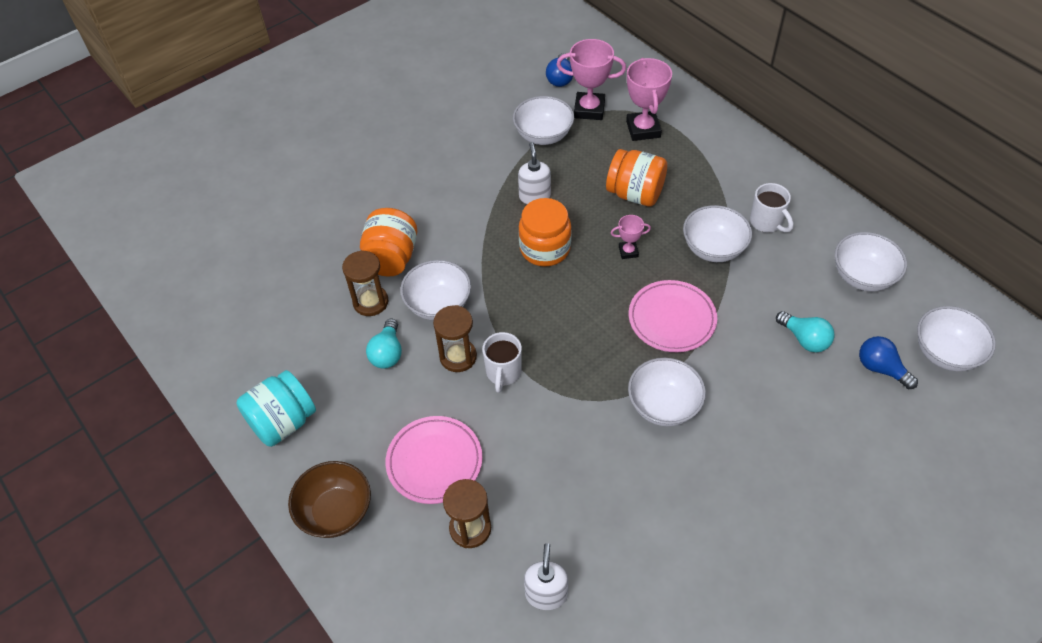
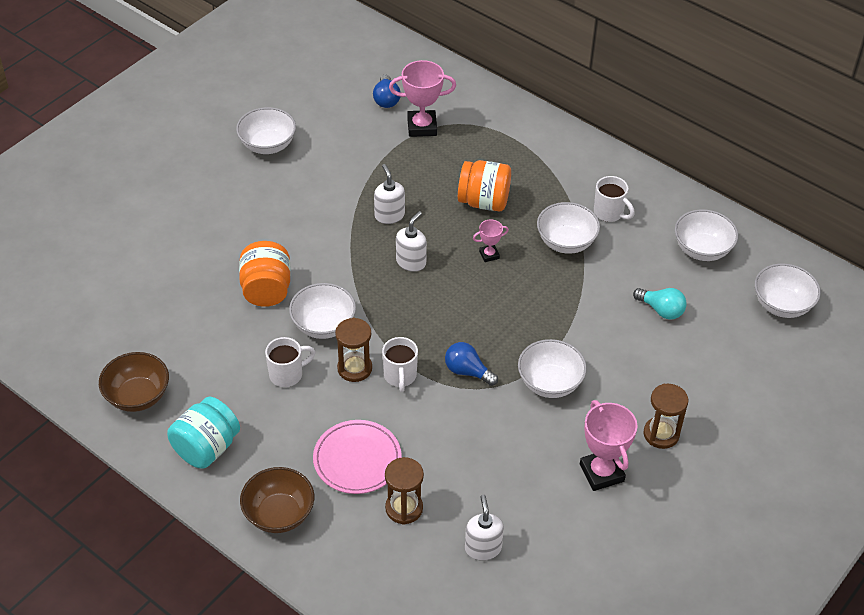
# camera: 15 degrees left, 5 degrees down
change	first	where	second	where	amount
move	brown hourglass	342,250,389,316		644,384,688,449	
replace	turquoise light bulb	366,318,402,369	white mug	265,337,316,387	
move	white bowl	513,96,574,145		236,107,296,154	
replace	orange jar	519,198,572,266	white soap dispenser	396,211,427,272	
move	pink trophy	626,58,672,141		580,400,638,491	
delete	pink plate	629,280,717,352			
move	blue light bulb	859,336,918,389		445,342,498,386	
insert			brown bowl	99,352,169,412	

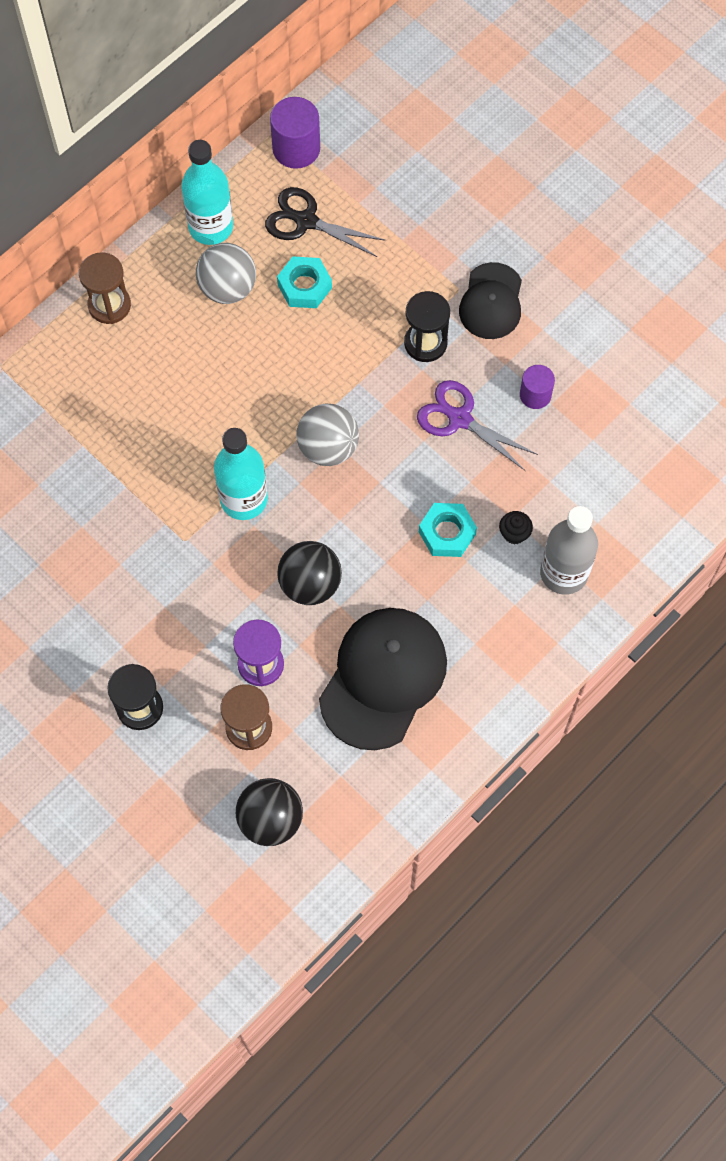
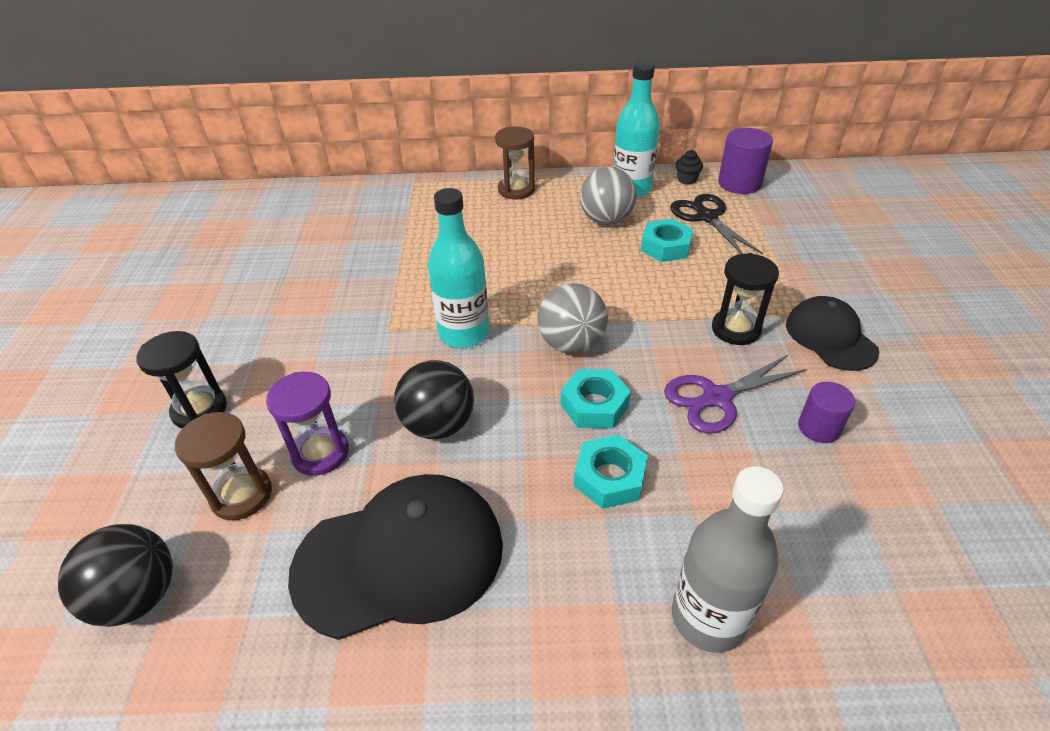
# camera: 45 degrees right, 25 degrees down
change	first	where	second	where	amount
rotate	purple scissors	417,380,538,471		664,355,807,434	105 degrees counterclockwise
rotate	black cap	459,262,522,339		786,296,879,371	105 degrees clockwise
move	black cupcake	499,511,533,544		675,150,703,185	
insert			turquoise nut	561,369,631,429	

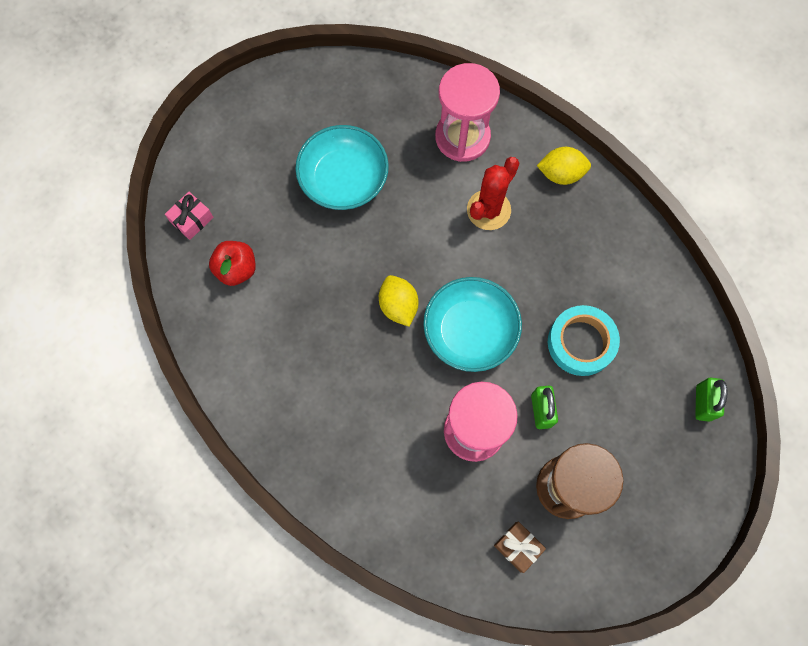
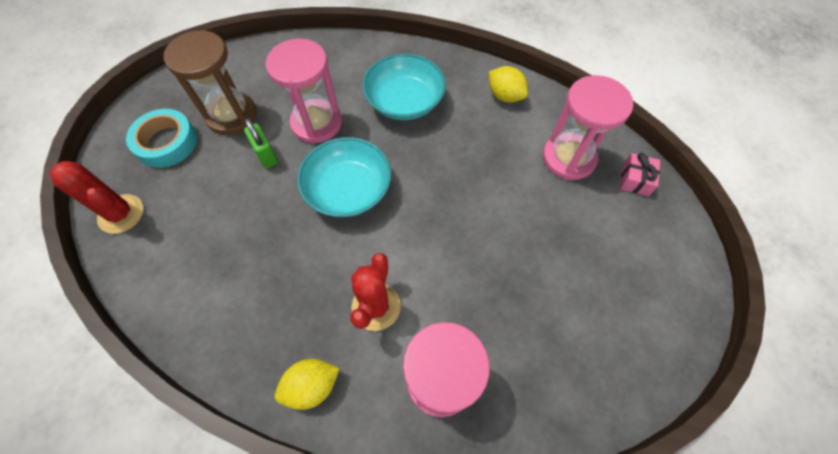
# camera: 155 degrees right, 10 degrees down
change	first	where	second	where	amount
replace	red apple	209,241,256,286	pink hourglass	543,75,633,180	
move	turquoise bowl	295,125,389,210		362,54,446,120	
move	yellow lemon	379,275,418,327		489,66,528,103	
delete	brown gift	494,522,546,573			
move	turquoise tape	548,305,620,376		126,109,197,168	
replace	green padlock	695,378,728,422	red cactus	49,161,144,234	

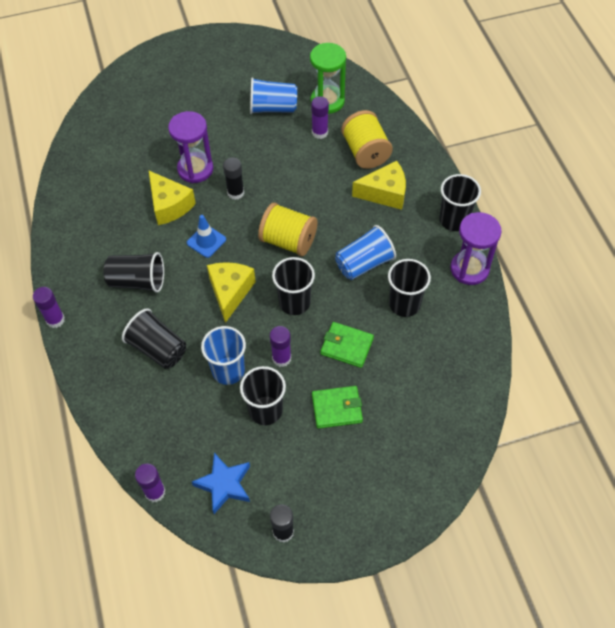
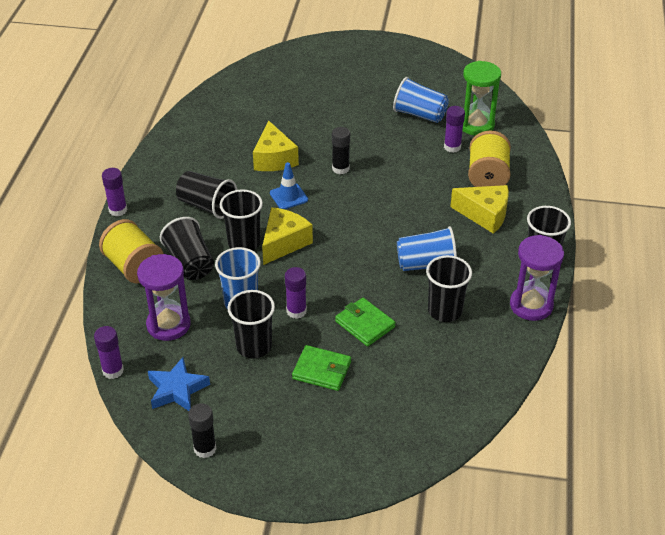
# camera: 25 degrees right, 15 degrees down
change	first	where	second	where	amount
move	purple hourglass	168,111,213,183		137,254,191,341	
move	yellow spool	258,203,317,256		99,219,164,283	
move	black cup	272,257,315,315		220,189,263,251	

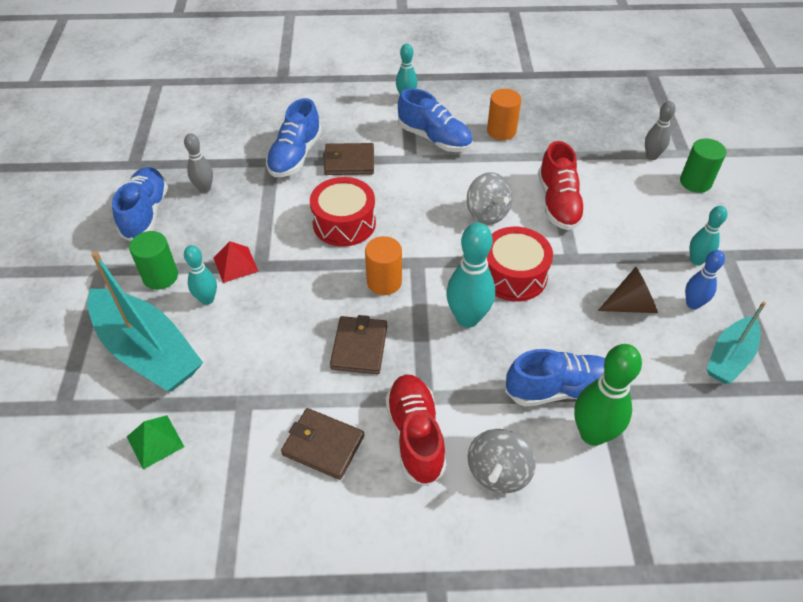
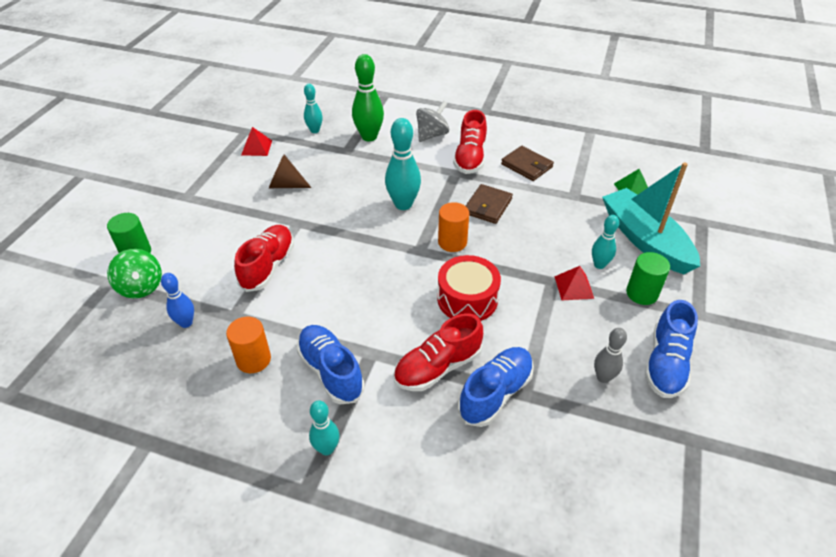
# camera: 160 degrees left, 5 degrees down
change	first	where	second	where	amount
replace	brown wallet	323,143,374,175	red shoe	394,313,483,391	
delete	grey spinning top	467,172,512,225			
delete	red drum	487,227,553,301			
delete	blue shoe	505,349,605,407			
replace	grey bowling pin	645,101,676,160	green spinning top	107,249,162,298	
move	blue bowling pin	685,250,725,309		161,273,194,328	
move	turquoise bowling pin	689,206,728,265		304,84,323,133	
replace	turquoise boat	706,302,766,383	red pyramid	241,127,272,156	

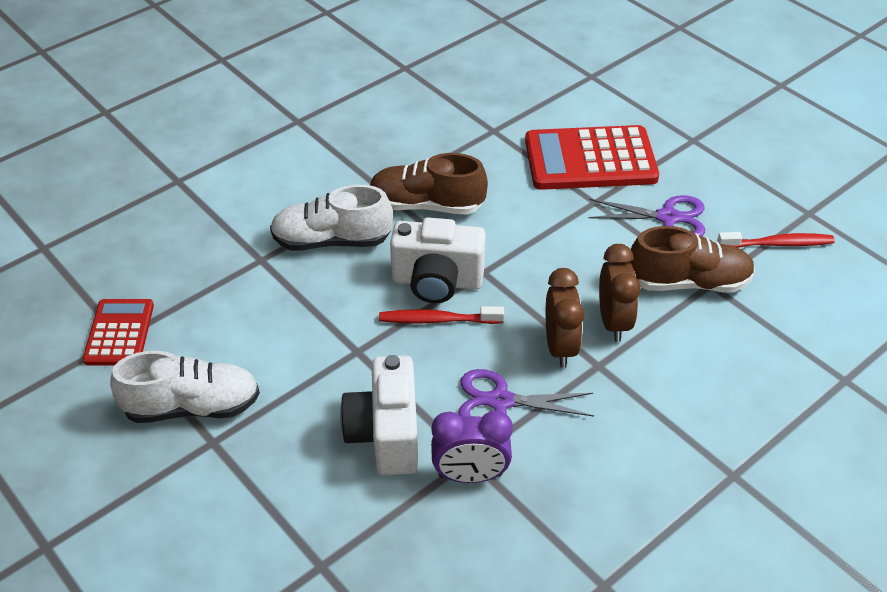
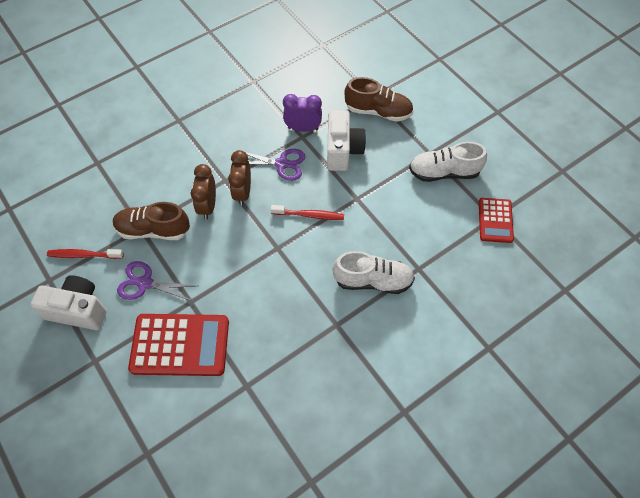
# camera: 175 degrees left, 15 degrees up
change	first	where	second	where	amount
move	brown shoe	369,153,488,215		344,77,413,122	
move	white camera	390,218,486,303		30,275,106,330	

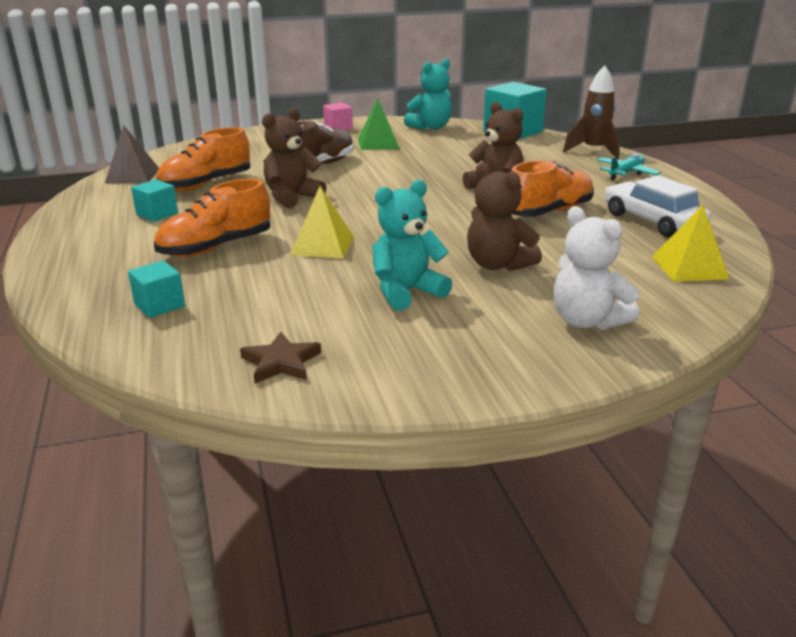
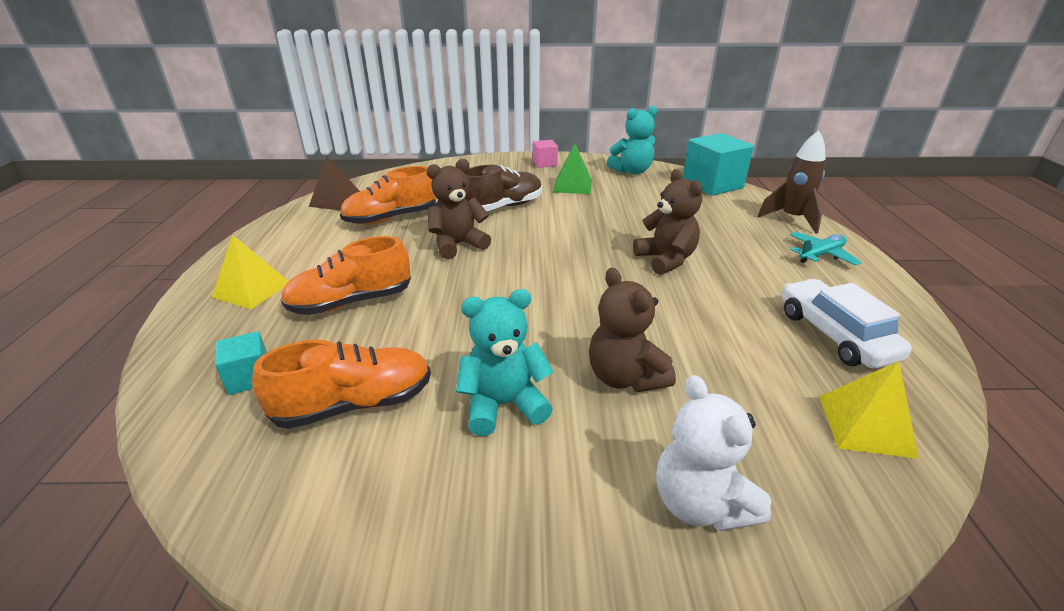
# camera: 15 degrees right, 5 degrees up
change	first	where	second	where	amount
delete	turquoise cube	131,179,178,222			
delete	brown star	240,332,321,383			
move	yellow pyramid	291,186,354,259		212,235,289,309	
move	orange shoe	511,160,594,217		252,340,431,429	

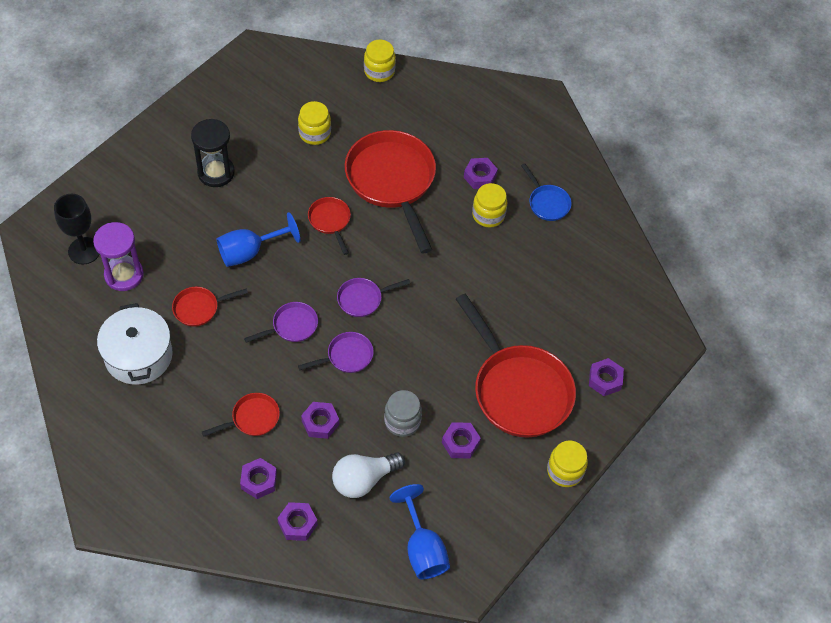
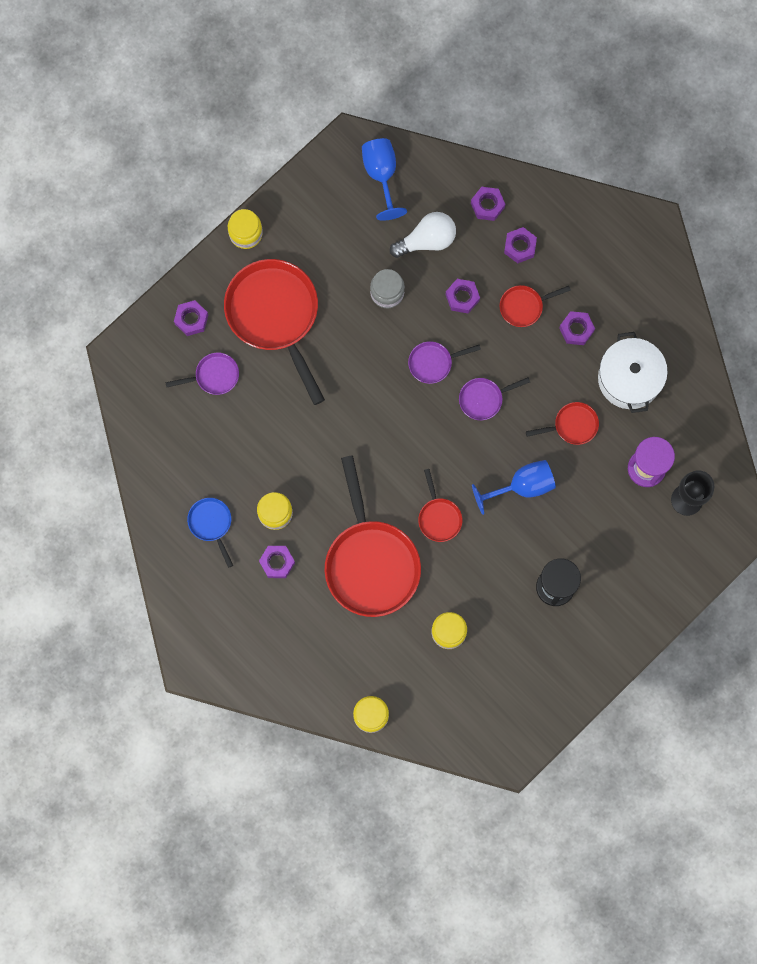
# camera: 170 degrees left, 20 degrees up
change	first	where	second	where	amount
move	purple pan	337,278,411,317		165,353,239,395	
move	purple nut	442,422,481,459		559,311,595,345	

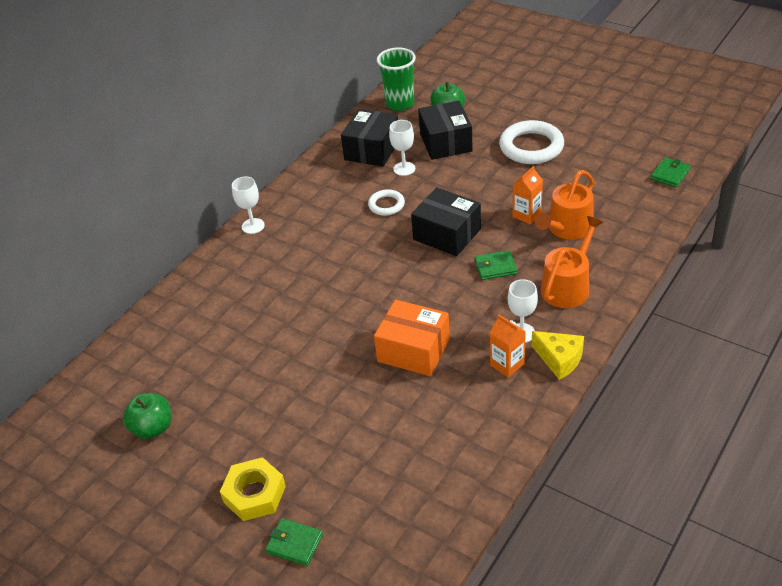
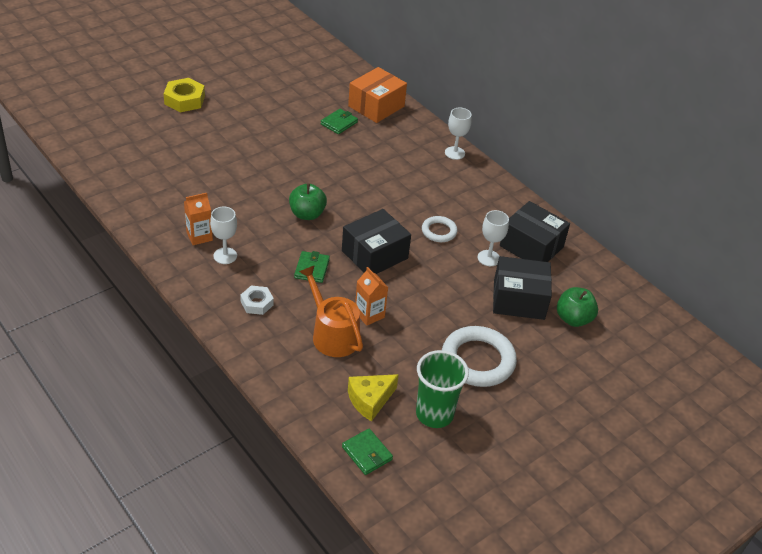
# camera: 100 degrees right, 0 degrees up
change	first	where	second	where	amount
move	green apple	123,393,171,439		289,183,327,220	
move	green wallet	265,518,323,566		321,109,358,134	
move	orange box	374,300,450,376		348,67,407,123	
move	green cup	377,47,416,111		416,350,469,428	
move	yellow cheese	532,331,584,380		348,374,399,421	
replace	orange watering can	541,216,603,308	white nut	240,286,274,315	

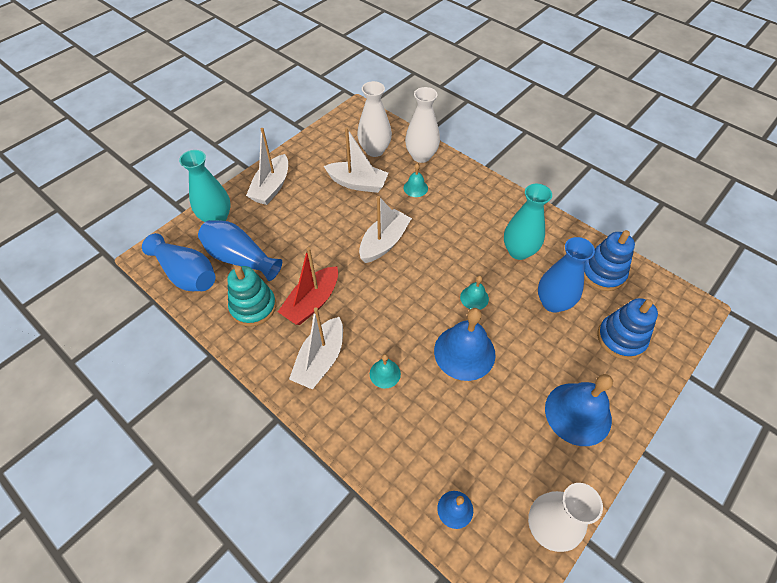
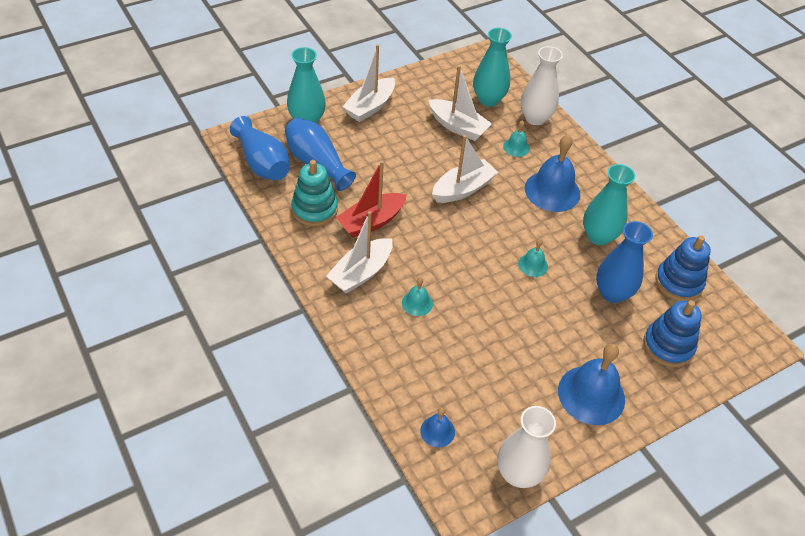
# camera: 15 degrees right, 5 degrees down
change	first	where	second	where	amount
recolor	white vase	357,81,392,157	turquoise vase	473,28,512,107	
move	blue bell	434,308,496,381		525,135,580,212	

